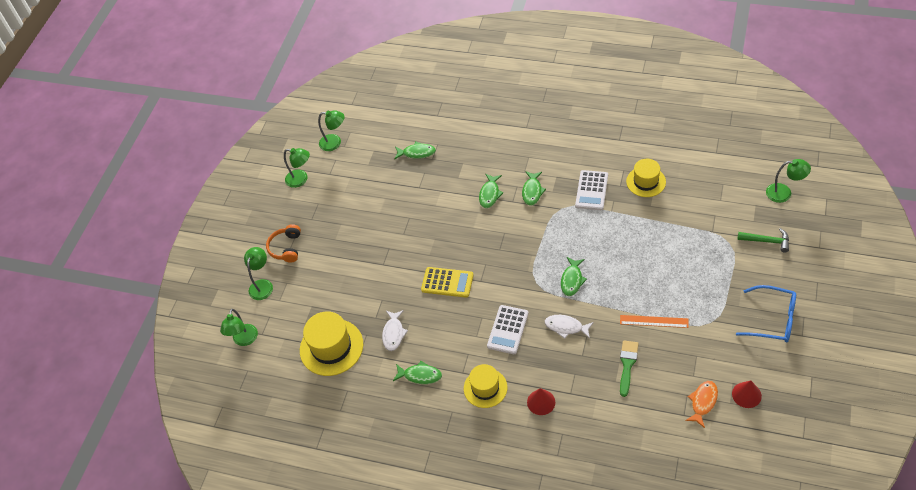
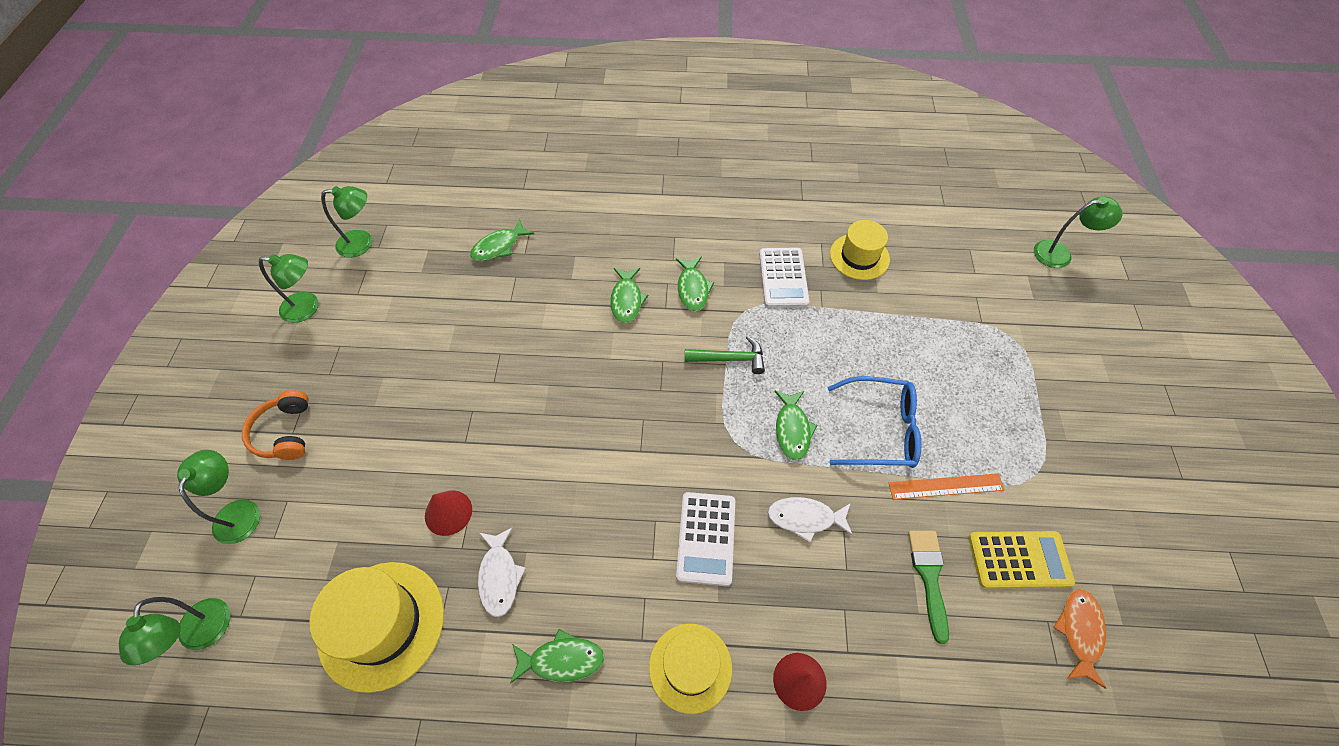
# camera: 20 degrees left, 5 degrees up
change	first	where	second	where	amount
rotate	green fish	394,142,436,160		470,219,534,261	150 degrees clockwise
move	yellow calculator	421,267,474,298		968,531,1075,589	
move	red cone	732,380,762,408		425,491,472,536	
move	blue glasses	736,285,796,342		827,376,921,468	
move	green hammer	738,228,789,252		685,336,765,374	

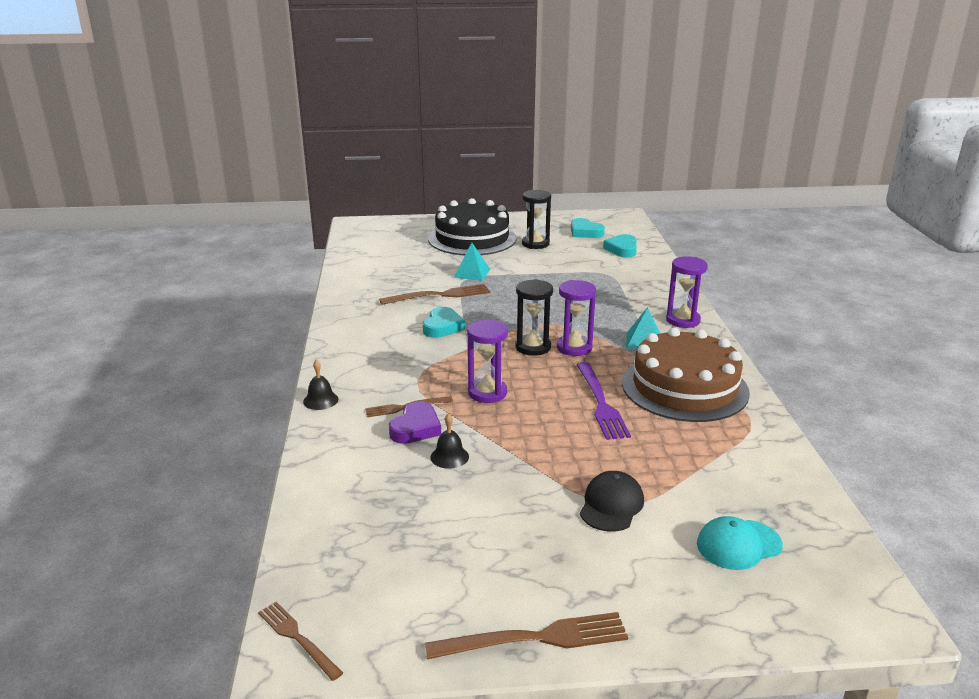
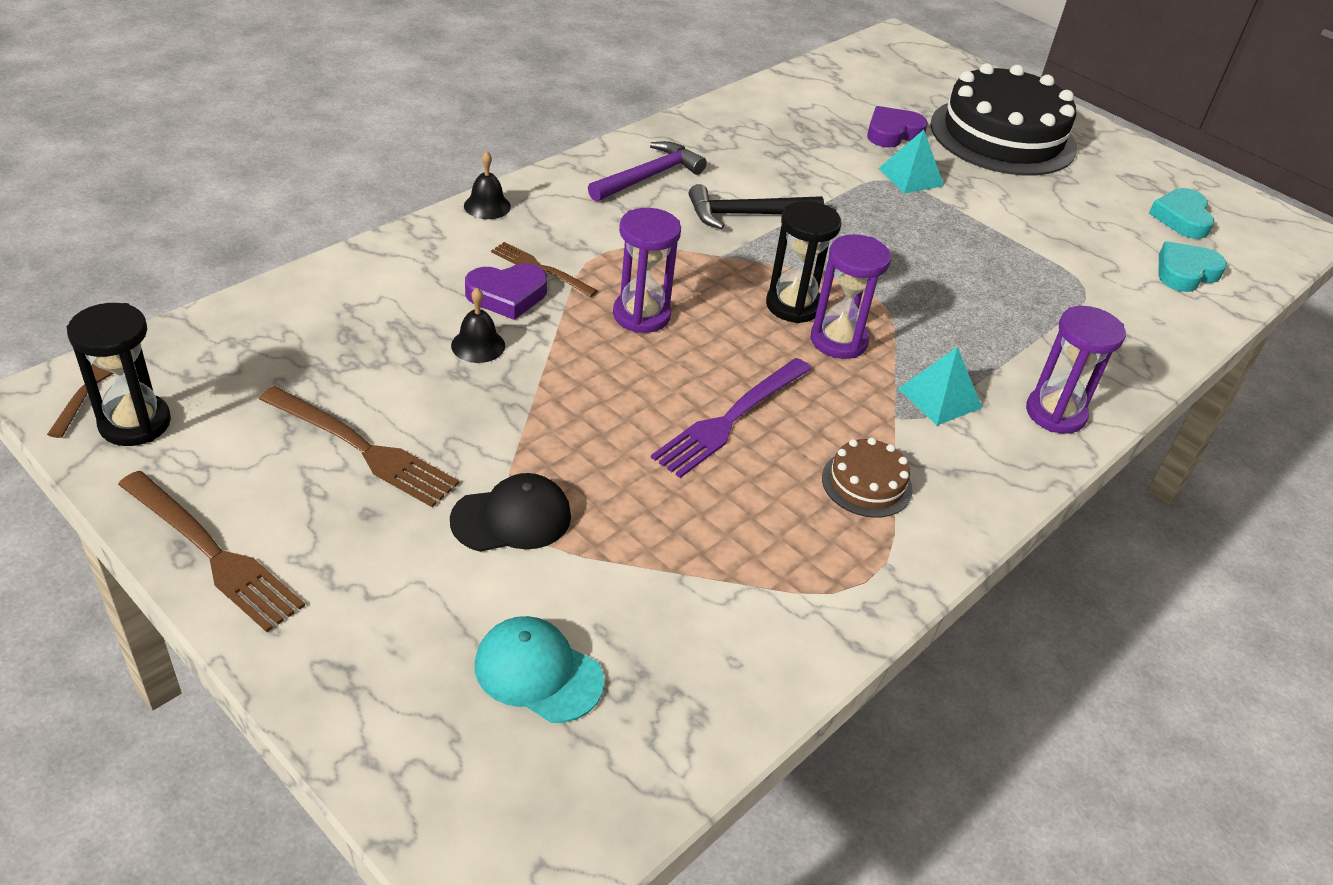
# camera: 45 degrees right, 15 degrees up
change	first	where	second	where	amount
move	brown fork	379,284,490,305		259,386,459,507	
replace	turquoise heart	423,307,465,338	black hammer	689,184,824,229	
move	black hourglass	522,190,551,249		67,303,171,446	
resize	brown cake	622,328,750,422		822,437,913,518	x0.43
insert			purple hammer	588,141,707,201	
insert			purple heart	867,106,928,148	

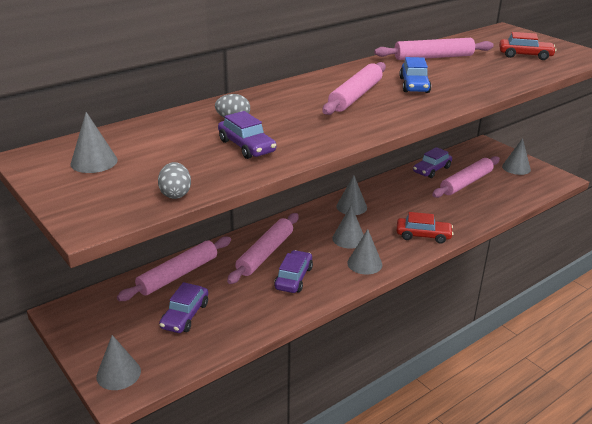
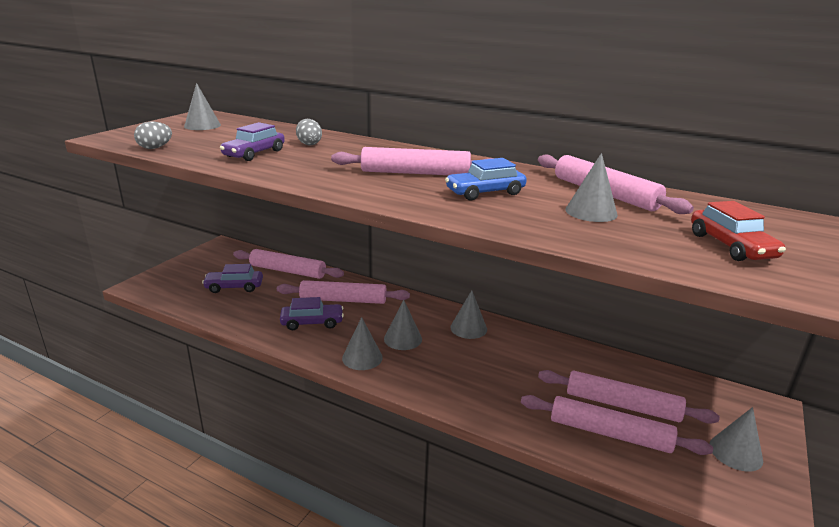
# camera: 65 degrees right, 5 degrees down
change	first	where	second	where	amount
move	grey cone	96,335,141,390		565,153,618,222	
delete	red car	396,212,454,244			
delete	purple car	413,147,452,178			
insert			pink rolling pin	521,395,713,455	

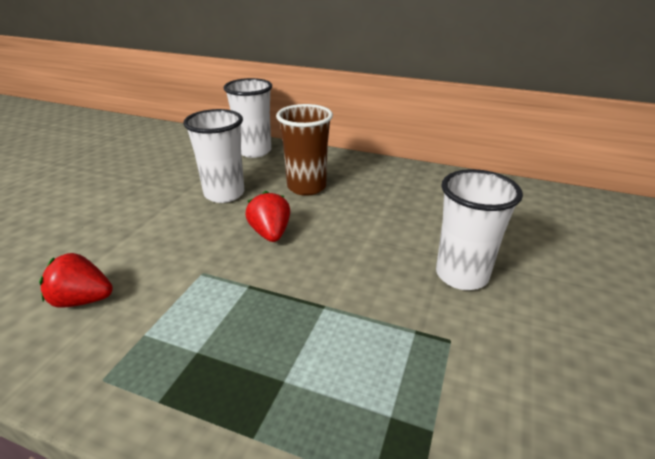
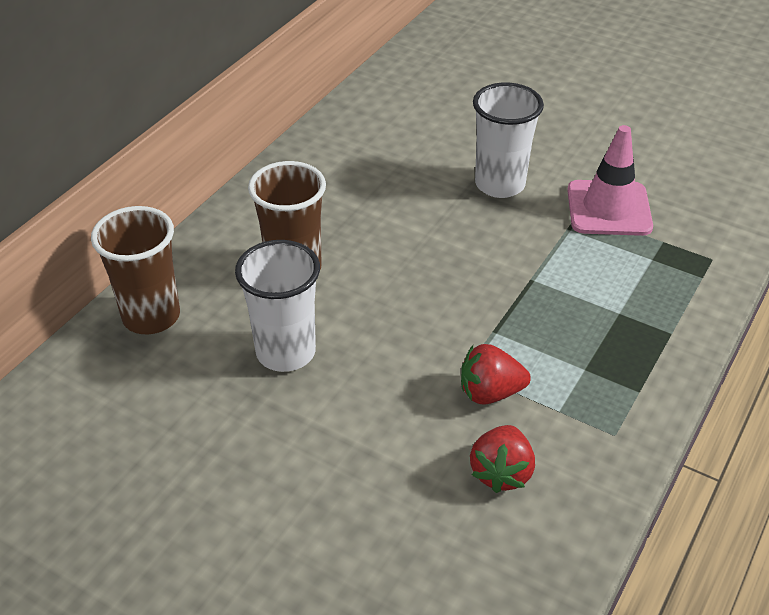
# camera: 80 degrees left, 10 degrees up
change	first	where	second	where	amount
recolor	white cup	223,78,272,158	brown cup	91,206,180,334	
move	red strawberry	245,191,290,242		461,344,531,405	
insert			pink traffic cone	567,125,653,236	

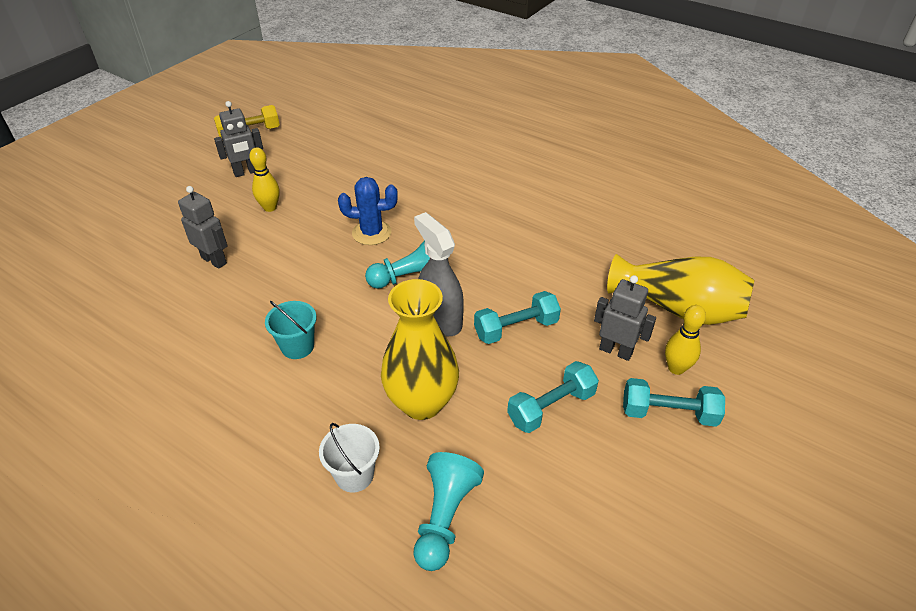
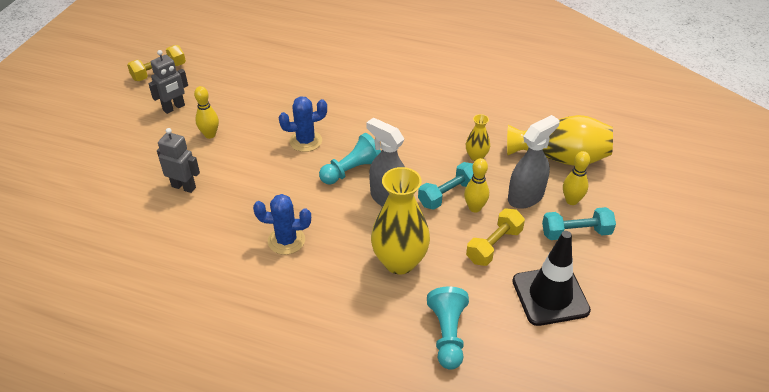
# camera: 15 degrees left, 0 degrees up
change	first	where	second	where	amount
replace	turquoise bucket	265,301,317,359	blue cactus	253,194,311,255	
delete	white bucket	319,423,380,492			
recolor	turquoise dumbbell	507,361,599,433	yellow dumbbell	466,209,525,266	
replace	grey robot	594,275,656,361	grey spray bottle	508,115,560,209	
insert			yellow bowling pin	464,158,489,213	
insert			yellow vase	466,114,490,161	
insert			black traffic cone	512,231,591,326	

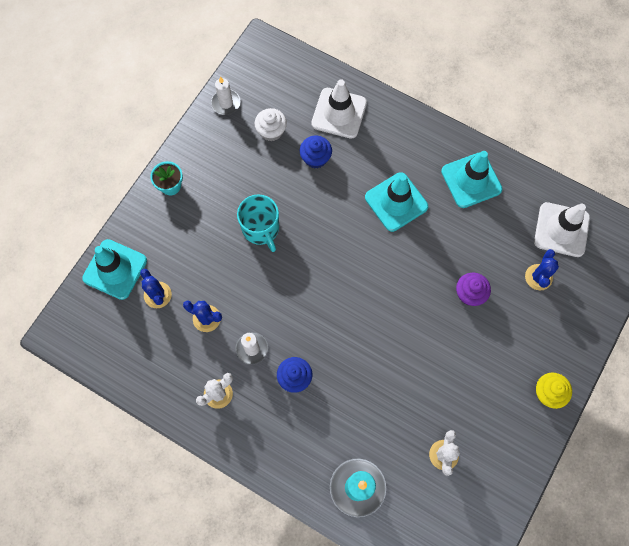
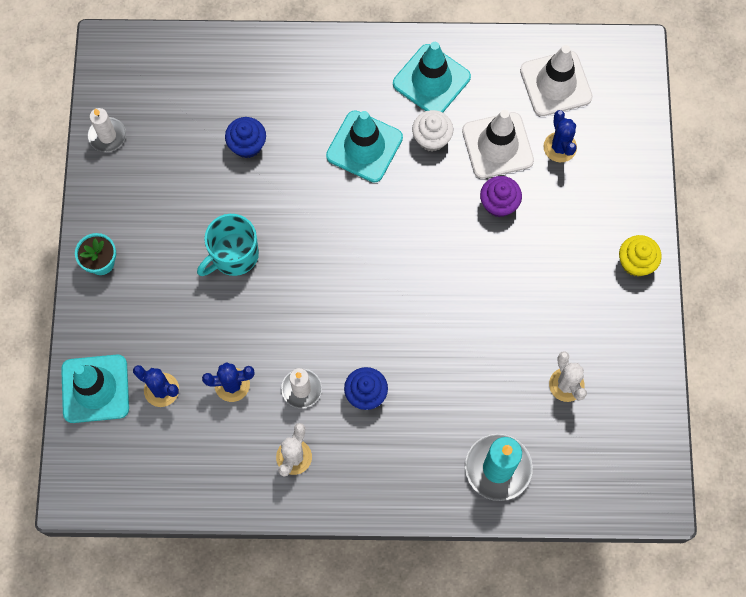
# camera: 30 degrees left, 0 degrees up
change	first	where	second	where	amount
rotate	turquoise mug	237,194,279,252		197,214,259,276	105 degrees clockwise
move	white cupcake	255,108,287,141		412,110,453,152	
move	white traffic cone	311,79,367,139		462,110,534,179	

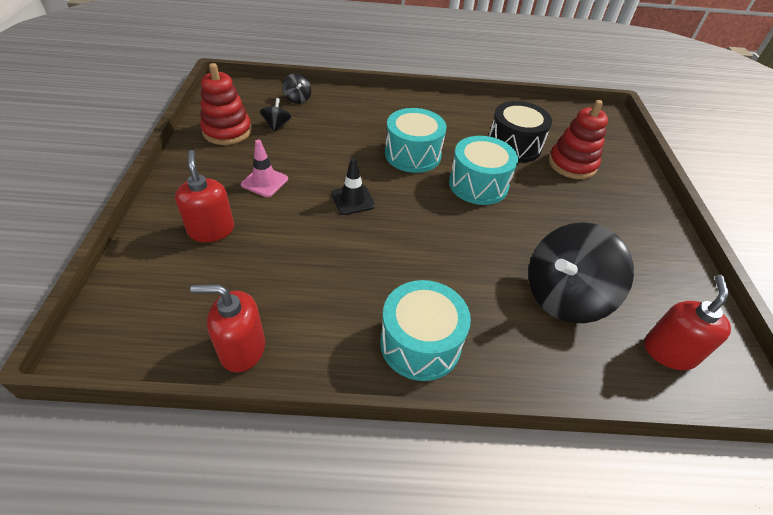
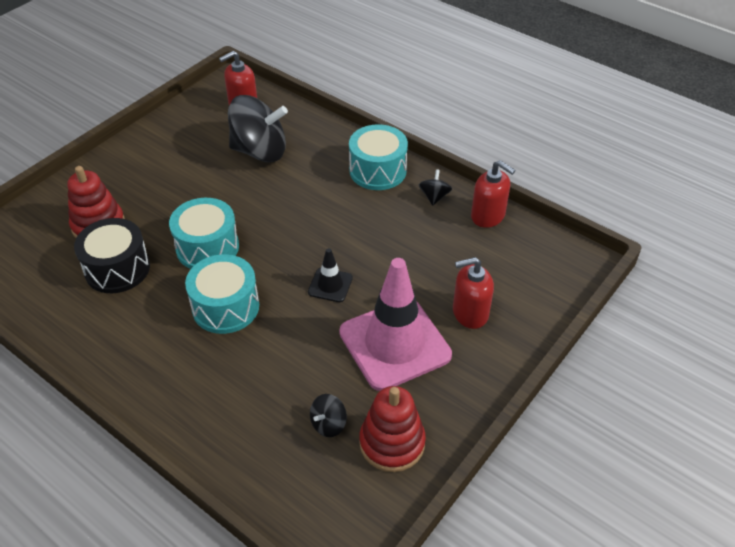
# camera: 140 degrees left, 0 degrees up
change	first	where	second	where	amount
rotate	red soap dispenser	175,150,234,242		453,257,494,329	60 degrees clockwise
resize	pink traffic cone	241,140,288,197		339,258,452,391	x2.22
move	black spinning top	282,73,311,104		419,169,452,205	

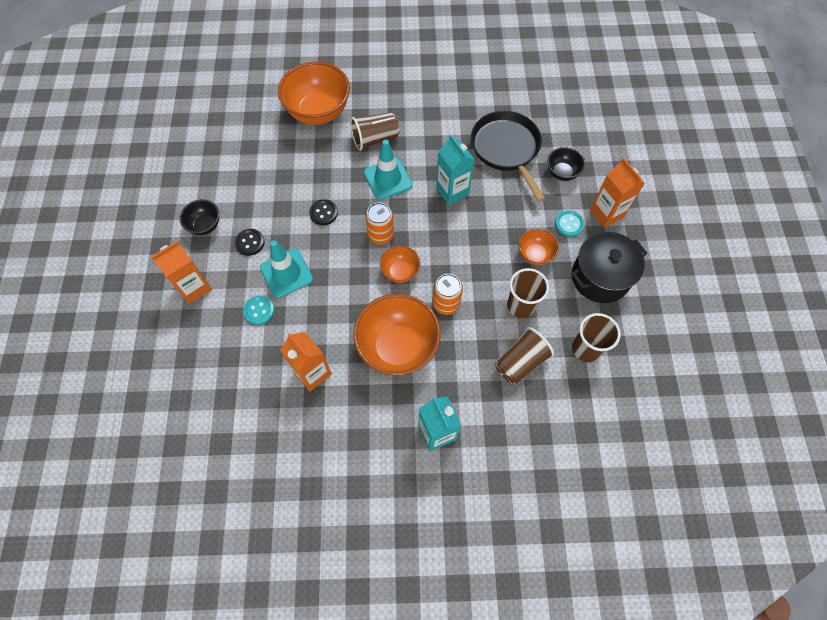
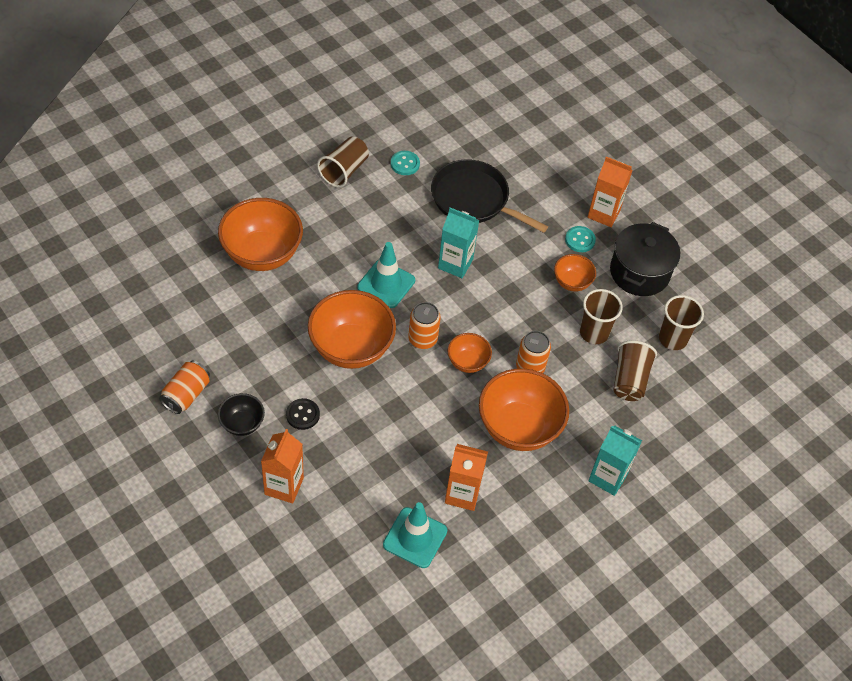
# camera: 40 degrees left, 10 degrees down
change	first	where	second	where	amount
move	turquoise button	243,296,274,325		391,151,420,175	
move	turquoise traffic cone	260,240,313,298		383,502,447,568	
replace	black button	309,199,338,225	orange bowl	308,290,396,369	
move	brown cup	350,112,399,151		317,136,369,188	
delete	black bowl	547,147,585,181			
insert			orange can	159,361,210,414	

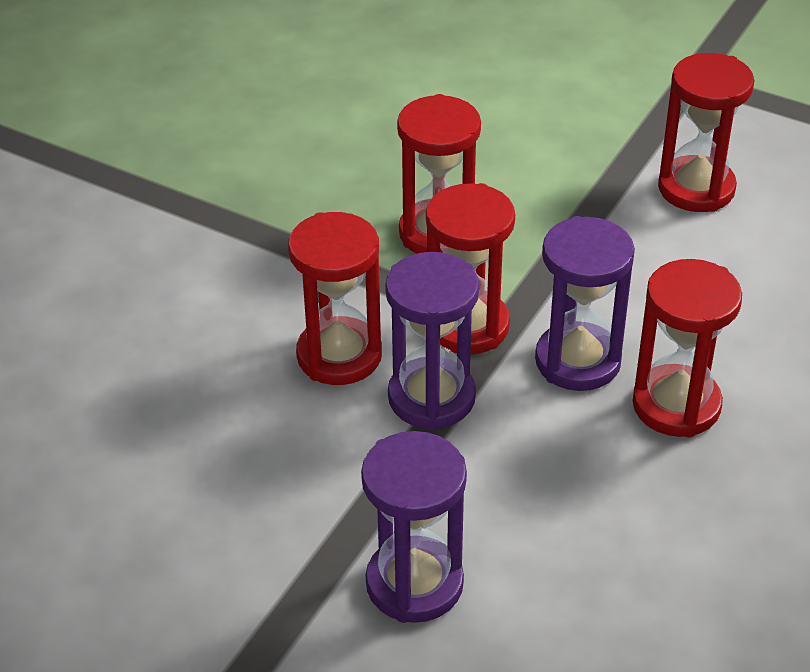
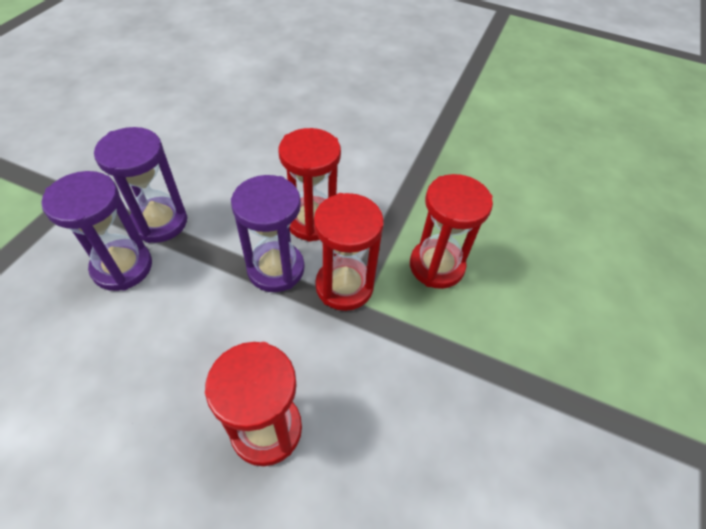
# camera: 80 degrees right, 10 degrees up
change	first	where	second	where	amount
move	purple hourglass	535,216,635,391		94,127,187,243	
delete	red hourglass	658,53,754,212			

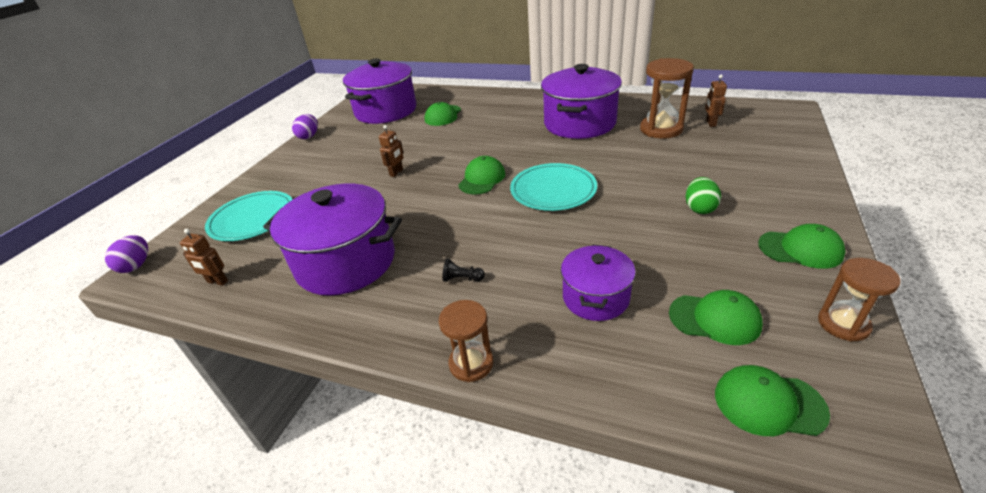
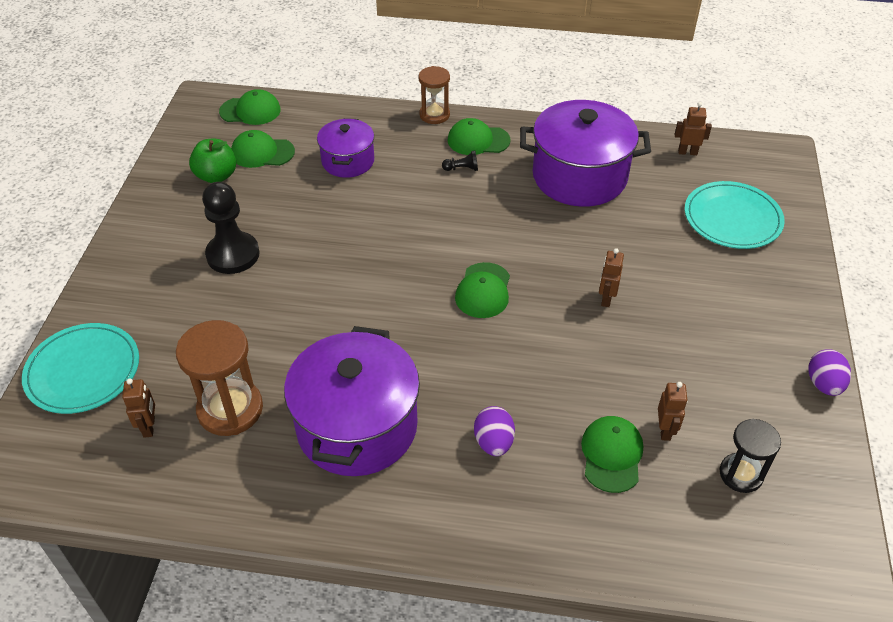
# camera: 165 degrees right, 10 degrees up
change	first	where	second	where	amount
move	purple egg	105,235,148,273		474,406,515,456	
replace	purple pot	343,58,416,124	black hourglass	720,419,781,493	
move	turquoise plate	510,163,597,211		22,323,139,414	
replace	green egg	686,177,721,214	black pawn	202,182,260,274	
move	green cap	758,224,846,269		448,118,511,155	
delete	brown hourglass	818,258,901,341			
insert			green apple	189,139,236,183	
insert			brown robot	658,382,688,441	

